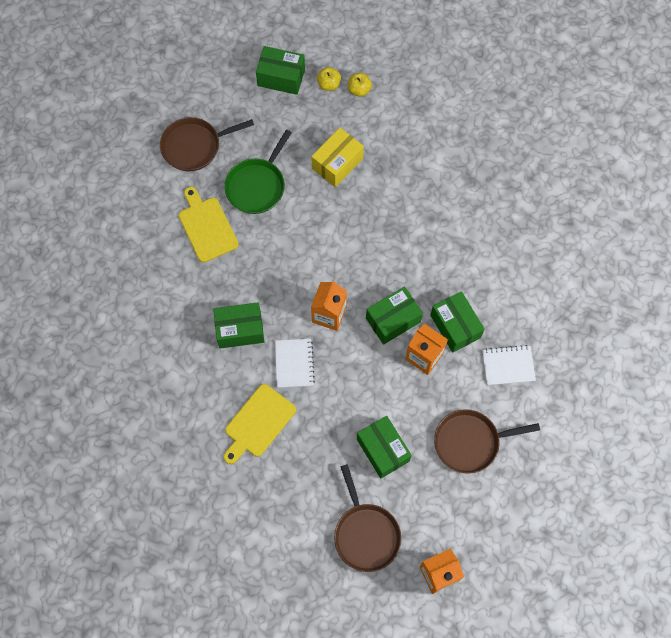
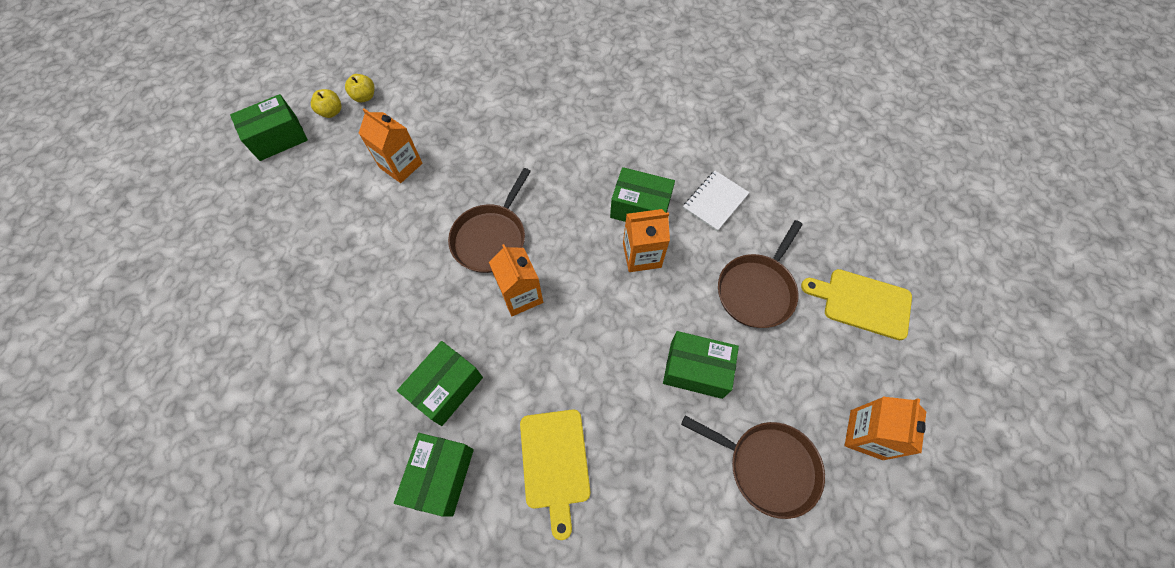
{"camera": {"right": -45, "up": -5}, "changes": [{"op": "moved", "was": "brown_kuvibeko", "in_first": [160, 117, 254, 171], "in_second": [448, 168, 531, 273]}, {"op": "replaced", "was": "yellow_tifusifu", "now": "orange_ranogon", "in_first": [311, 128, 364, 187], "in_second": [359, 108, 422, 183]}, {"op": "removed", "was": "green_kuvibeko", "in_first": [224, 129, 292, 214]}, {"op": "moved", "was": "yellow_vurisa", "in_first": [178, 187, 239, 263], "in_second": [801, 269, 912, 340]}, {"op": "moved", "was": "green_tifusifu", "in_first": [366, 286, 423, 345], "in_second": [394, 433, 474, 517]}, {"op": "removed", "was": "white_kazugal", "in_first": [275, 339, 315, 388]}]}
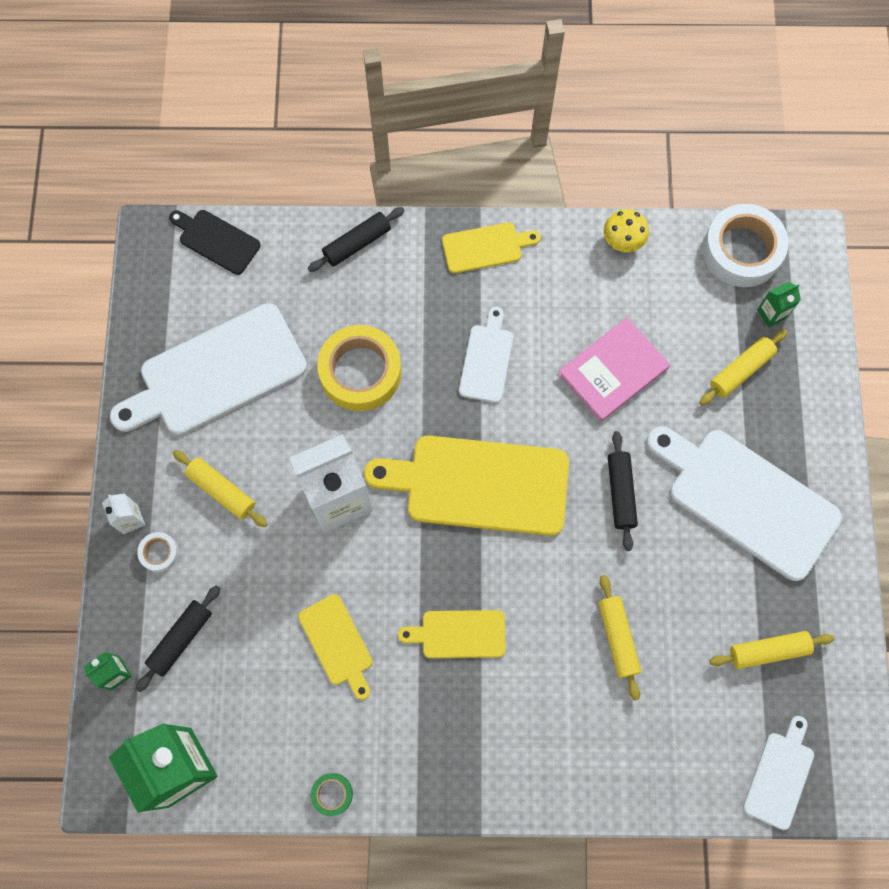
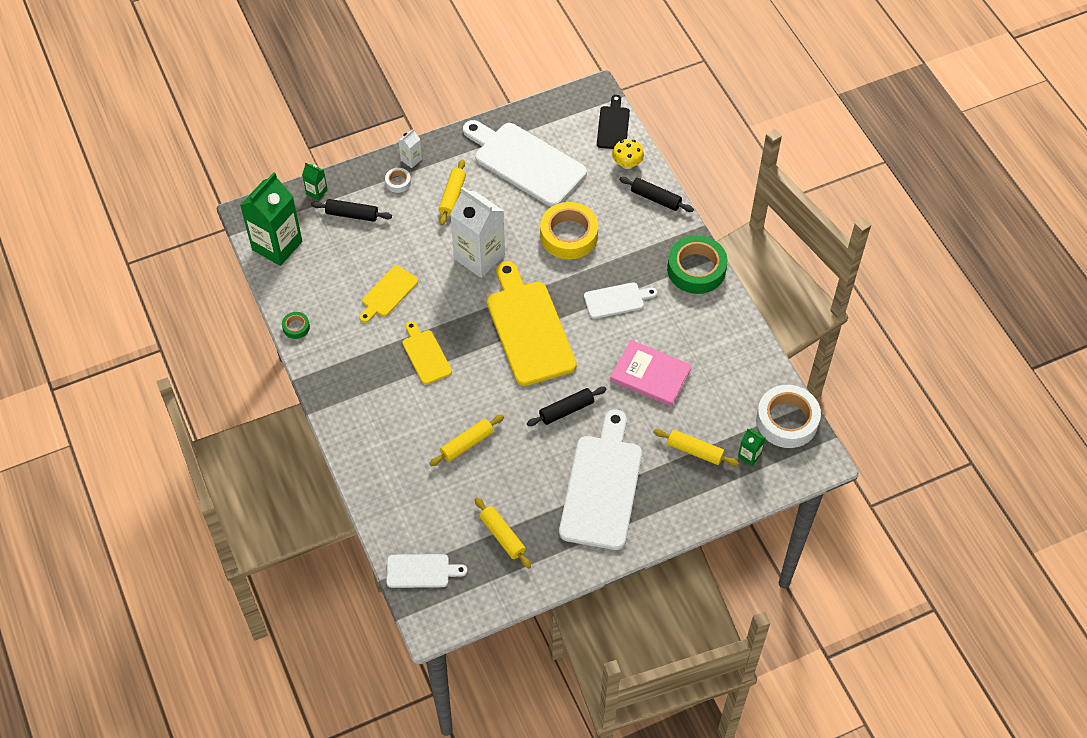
{"camera": {"right": 65, "up": -15}, "changes": [{"op": "moved", "was": "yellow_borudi", "in_first": [604, 209, 649, 252], "in_second": [612, 139, 644, 169]}, {"op": "replaced", "was": "yellow_vurisa", "now": "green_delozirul", "in_first": [442, 222, 540, 273], "in_second": [667, 235, 728, 294]}]}
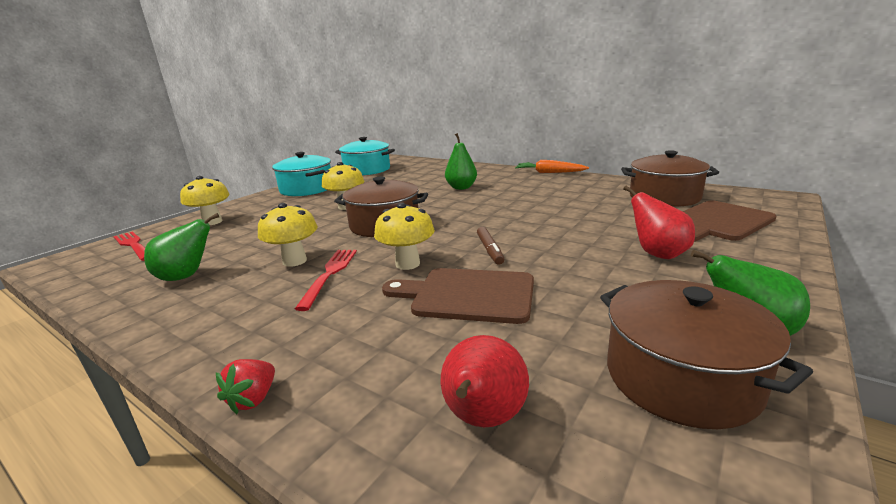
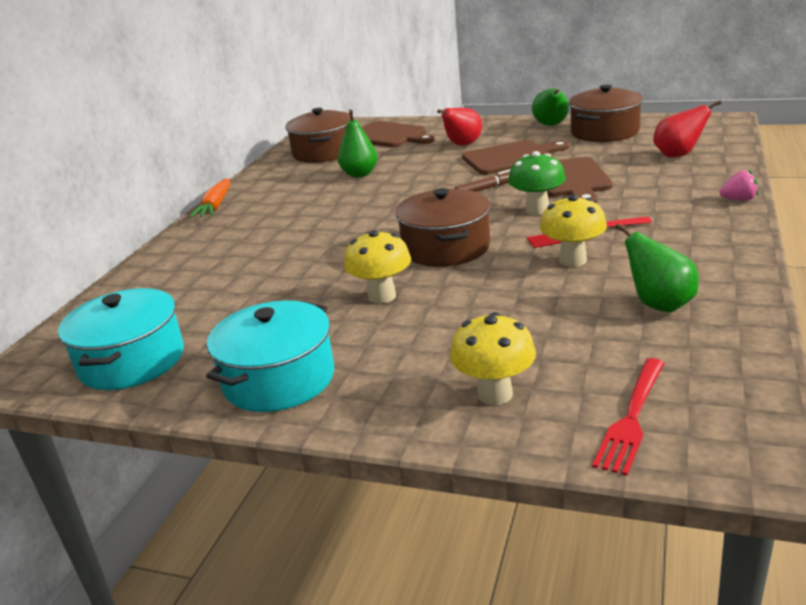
{"camera": {"right": -105, "up": 5}, "changes": [{"op": "moved", "was": "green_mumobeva", "in_first": [445, 133, 477, 190], "in_second": [338, 109, 378, 177]}, {"op": "recoloured", "was": "yellow_borudi", "now": "green_borudi", "in_first": [374, 203, 435, 270], "in_second": [508, 151, 566, 215]}, {"op": "recoloured", "was": "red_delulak", "now": "pink_delulak", "in_first": [216, 359, 275, 414], "in_second": [719, 170, 759, 201]}, {"op": "added", "now": "brown_vurisa", "in_second": [462, 140, 570, 175]}]}
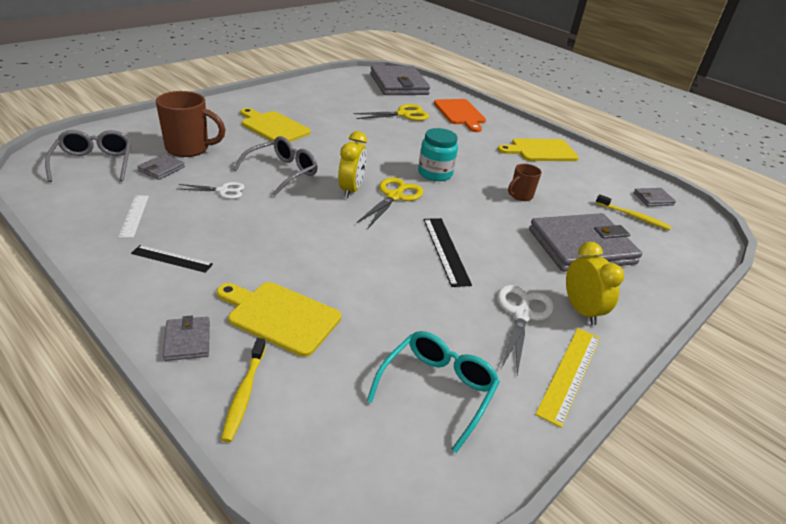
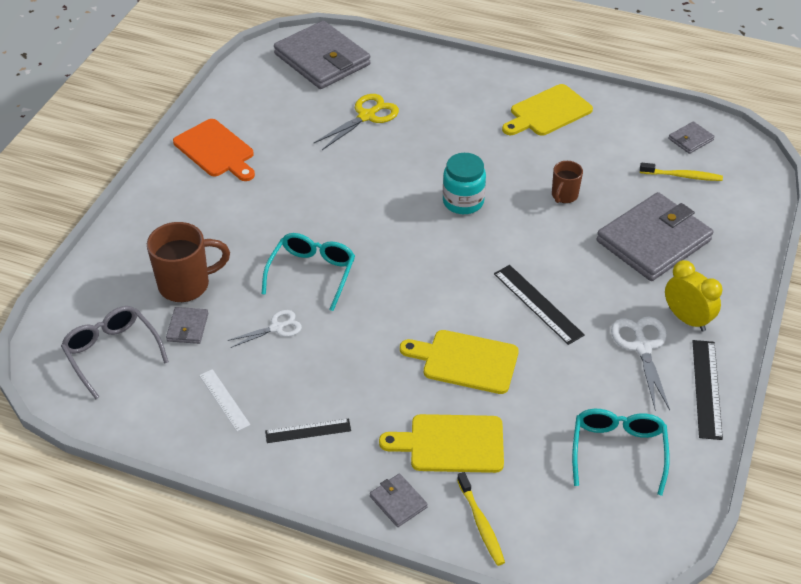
{"camera": {"right": -20, "up": 10}, "changes": [{"op": "moved", "was": "orange_vurisa", "in_first": [434, 99, 486, 132], "in_second": [173, 119, 255, 181]}, {"op": "moved", "was": "yellow_vurisa", "in_first": [240, 108, 311, 142], "in_second": [400, 330, 519, 394]}, {"op": "removed", "was": "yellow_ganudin", "in_first": [338, 131, 367, 198]}, {"op": "recoloured", "was": "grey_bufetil", "now": "turquoise_bufetil", "in_first": [233, 136, 317, 196], "in_second": [262, 233, 355, 311]}, {"op": "removed", "was": "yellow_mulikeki", "in_first": [356, 177, 423, 228]}, {"op": "recoloured", "was": "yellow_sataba", "now": "black_sataba", "in_first": [535, 328, 600, 428], "in_second": [693, 340, 723, 440]}]}
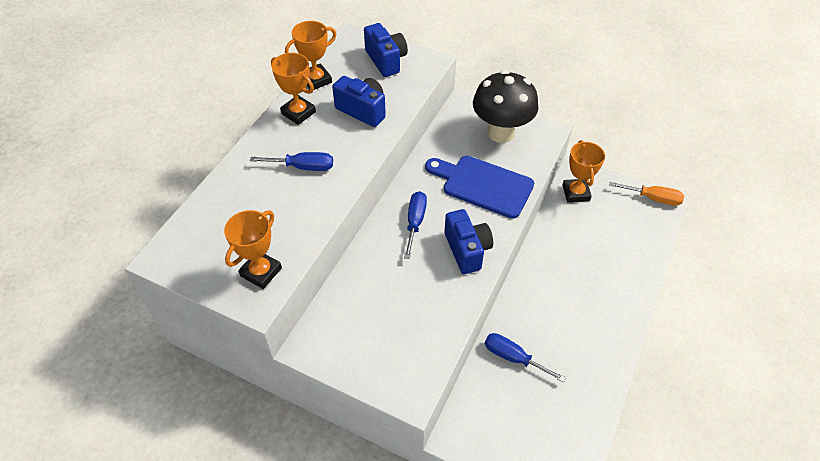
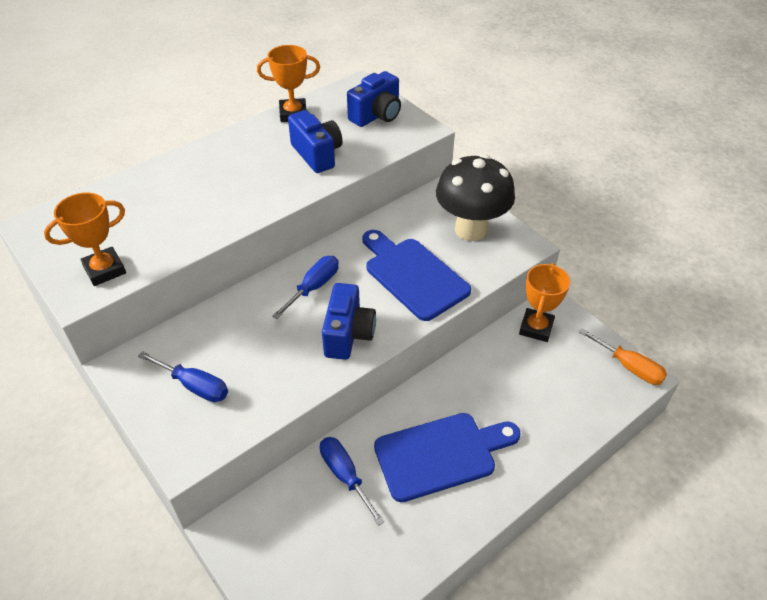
{"camera": {"right": 25, "up": -5}, "changes": [{"op": "turned", "was": "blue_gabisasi", "in_first": [364, 23, 408, 77], "in_second": [347, 71, 401, 127], "clockwise": 45}, {"op": "removed", "was": "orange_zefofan", "in_first": [271, 53, 316, 125]}, {"op": "moved", "was": "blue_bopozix", "in_first": [250, 152, 333, 171], "in_second": [138, 351, 228, 402]}, {"op": "added", "now": "blue_vurisa", "in_second": [374, 413, 521, 502]}]}
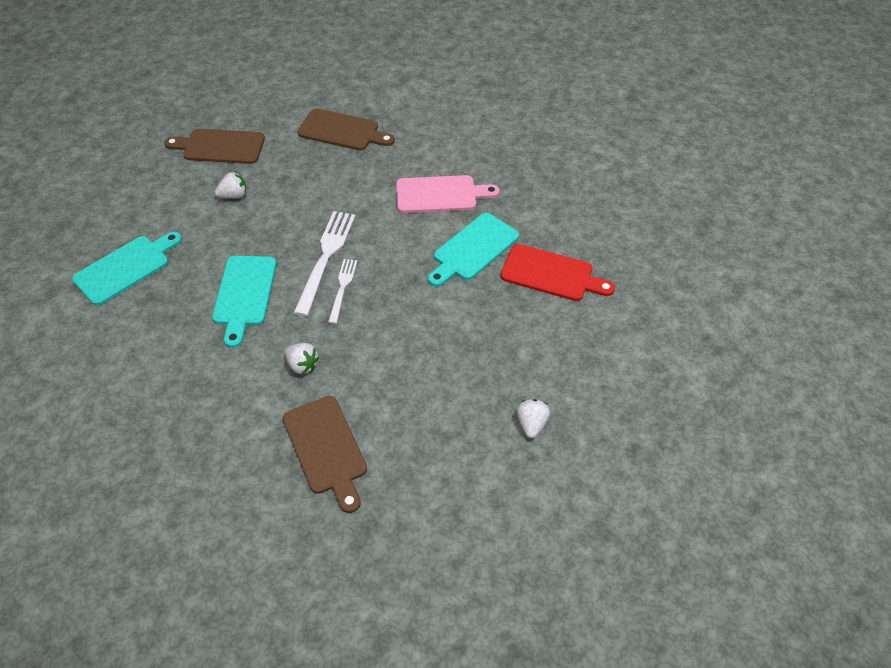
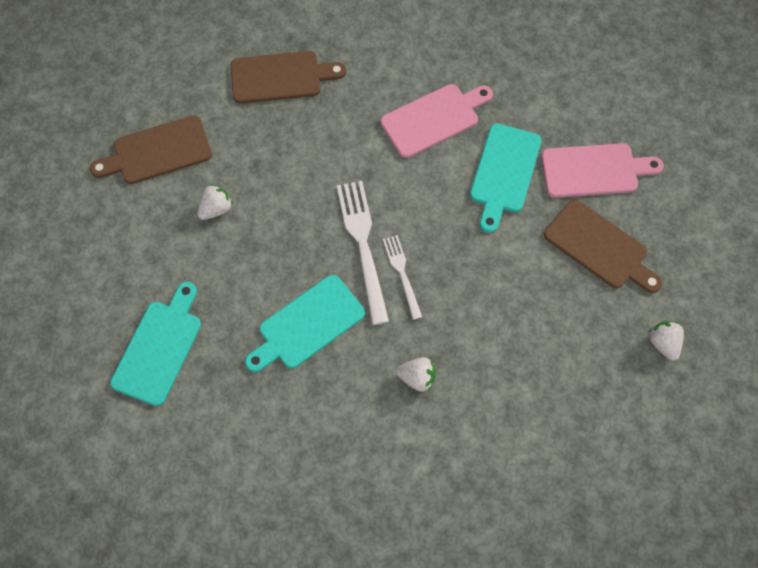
{"camera": {"right": -25, "up": 15}, "changes": [{"op": "recoloured", "was": "red_vurisa", "now": "pink_vurisa", "in_first": [500, 244, 615, 301], "in_second": [541, 143, 663, 198]}, {"op": "turned", "was": "turquoise_vurisa", "in_first": [212, 256, 277, 348], "in_second": [245, 275, 365, 372], "clockwise": 75}, {"op": "moved", "was": "brown_vurisa", "in_first": [283, 396, 367, 513], "in_second": [544, 199, 662, 293]}]}
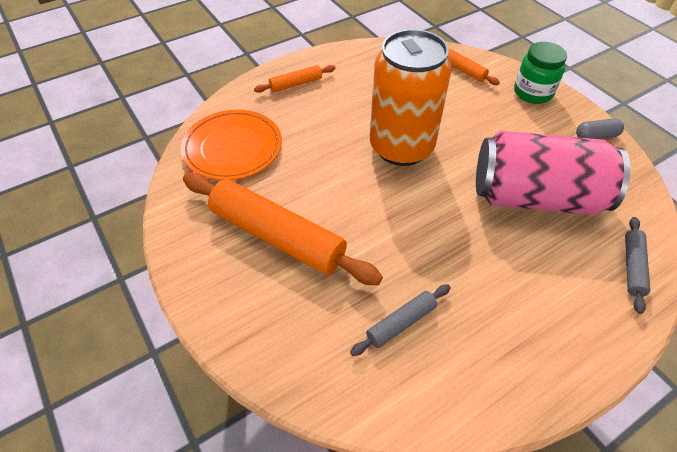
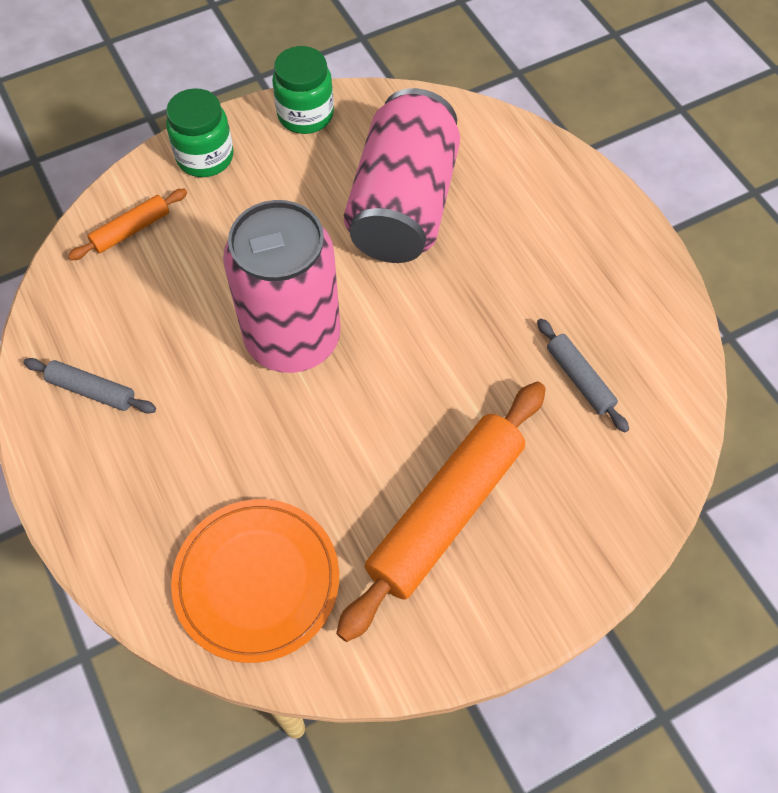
{"camera": {"right": -85, "up": 10}, "changes": [{"op": "recoloured", "was": "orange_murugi", "now": "pink_murugi", "in_first": [370, 29, 452, 166], "in_second": [223, 200, 341, 373]}, {"op": "removed", "was": "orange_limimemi", "in_first": [254, 65, 336, 93]}, {"op": "replaced", "was": "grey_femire", "now": "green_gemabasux", "in_first": [576, 118, 624, 139], "in_second": [272, 46, 334, 134]}, {"op": "moved", "was": "grey_limimemi", "in_first": [625, 217, 650, 314], "in_second": [23, 358, 156, 413]}]}
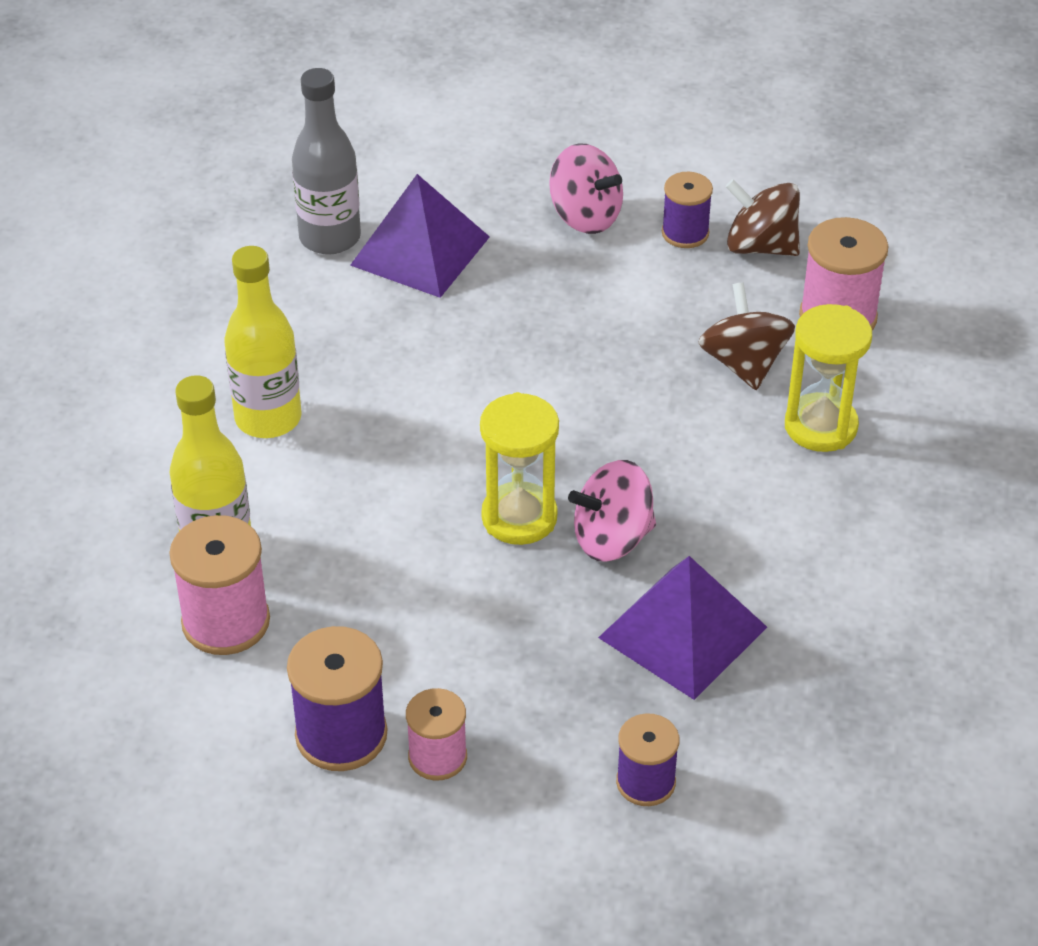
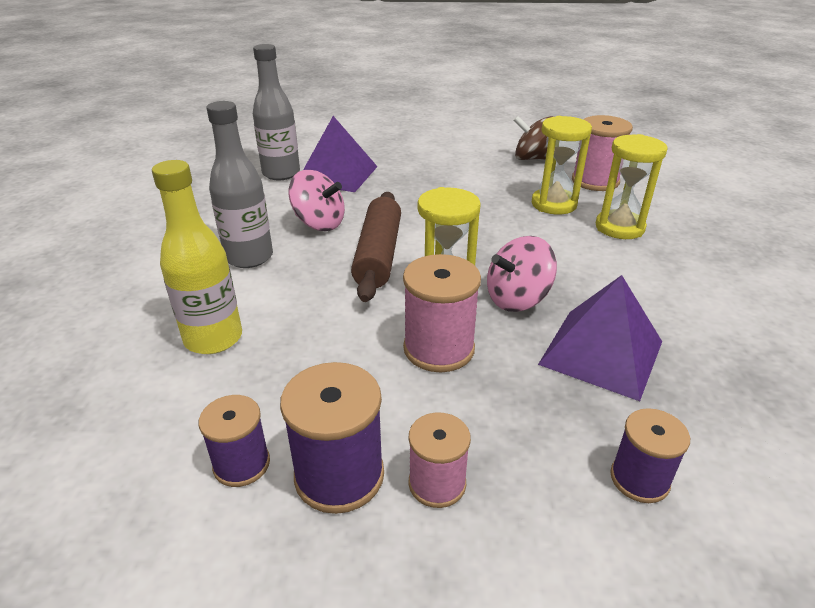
{"camera": {"right": -10, "up": -10}, "changes": [{"op": "moved", "was": "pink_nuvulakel", "in_first": [549, 143, 623, 234], "in_second": [289, 170, 345, 231]}, {"op": "moved", "was": "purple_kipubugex", "in_first": [662, 172, 713, 248], "in_second": [199, 395, 270, 487]}, {"op": "recoloured", "was": "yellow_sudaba", "now": "grey_sudaba", "in_first": [224, 246, 302, 438], "in_second": [206, 101, 273, 268]}, {"op": "replaced", "was": "brown_nuvulakel", "now": "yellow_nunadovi", "in_first": [698, 282, 795, 390], "in_second": [532, 116, 592, 215]}, {"op": "moved", "was": "pink_kipubugex", "in_first": [169, 515, 270, 655], "in_second": [403, 254, 481, 372]}, {"op": "added", "now": "brown_limimemi", "in_second": [351, 192, 401, 302]}]}
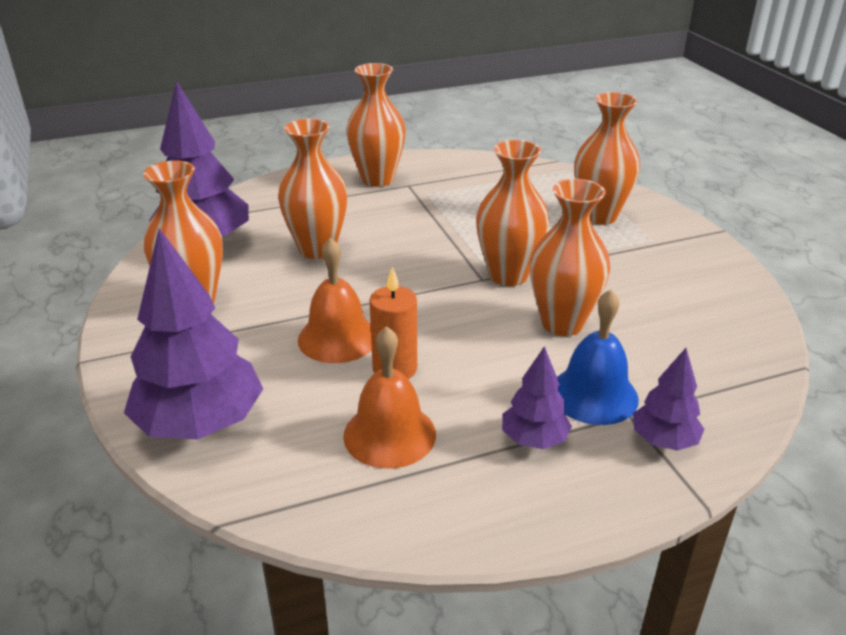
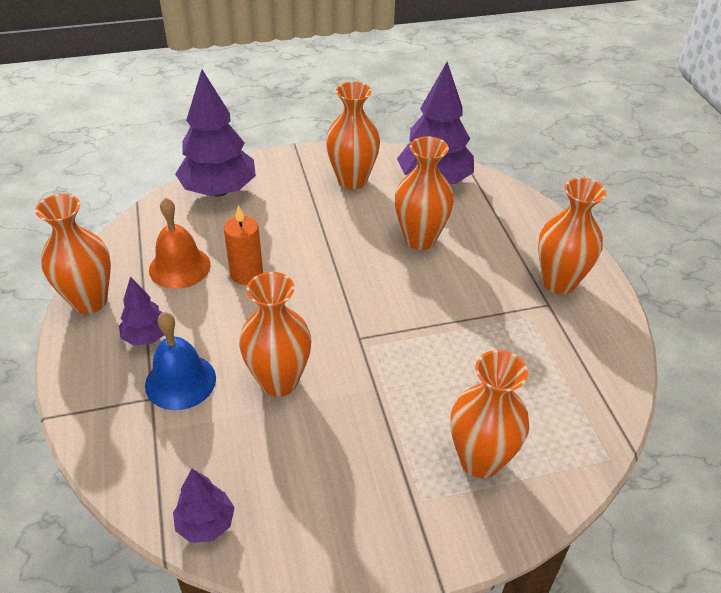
{"camera": {"right": 95, "up": 10}, "changes": [{"op": "moved", "was": "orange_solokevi", "in_first": [476, 140, 549, 286], "in_second": [35, 194, 111, 314]}, {"op": "removed", "was": "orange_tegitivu", "in_first": [298, 237, 372, 363]}, {"op": "moved", "was": "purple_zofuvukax", "in_first": [633, 348, 704, 451], "in_second": [173, 468, 235, 543]}]}
